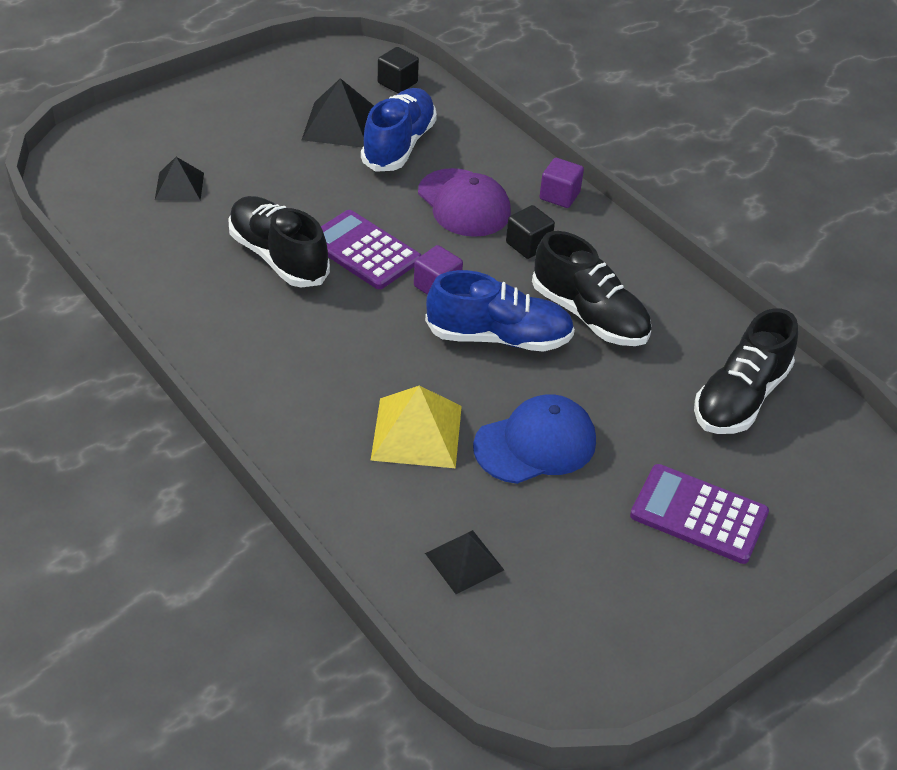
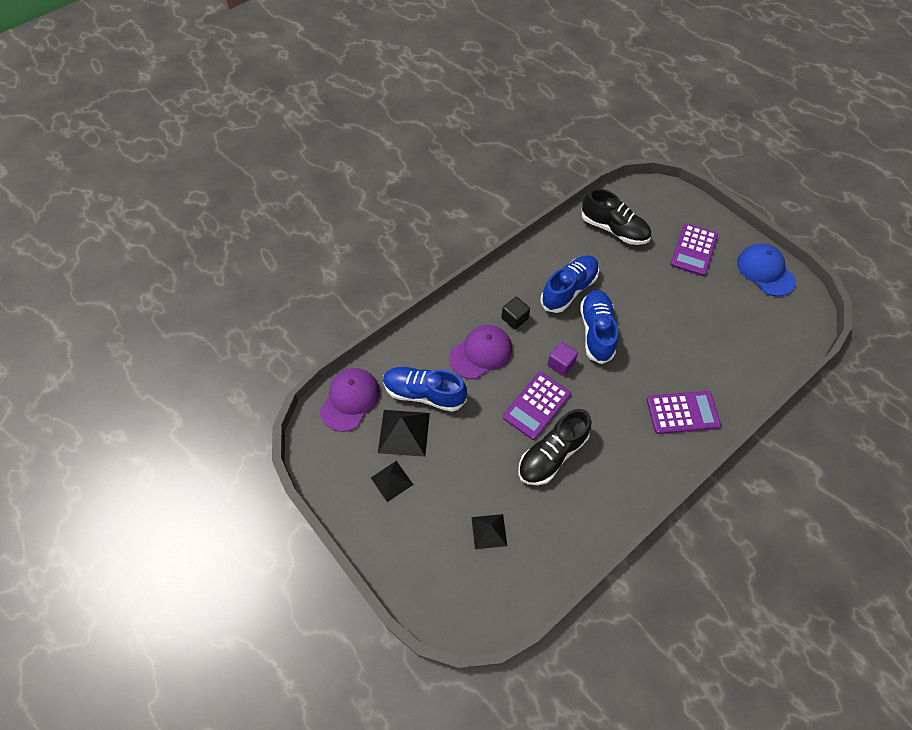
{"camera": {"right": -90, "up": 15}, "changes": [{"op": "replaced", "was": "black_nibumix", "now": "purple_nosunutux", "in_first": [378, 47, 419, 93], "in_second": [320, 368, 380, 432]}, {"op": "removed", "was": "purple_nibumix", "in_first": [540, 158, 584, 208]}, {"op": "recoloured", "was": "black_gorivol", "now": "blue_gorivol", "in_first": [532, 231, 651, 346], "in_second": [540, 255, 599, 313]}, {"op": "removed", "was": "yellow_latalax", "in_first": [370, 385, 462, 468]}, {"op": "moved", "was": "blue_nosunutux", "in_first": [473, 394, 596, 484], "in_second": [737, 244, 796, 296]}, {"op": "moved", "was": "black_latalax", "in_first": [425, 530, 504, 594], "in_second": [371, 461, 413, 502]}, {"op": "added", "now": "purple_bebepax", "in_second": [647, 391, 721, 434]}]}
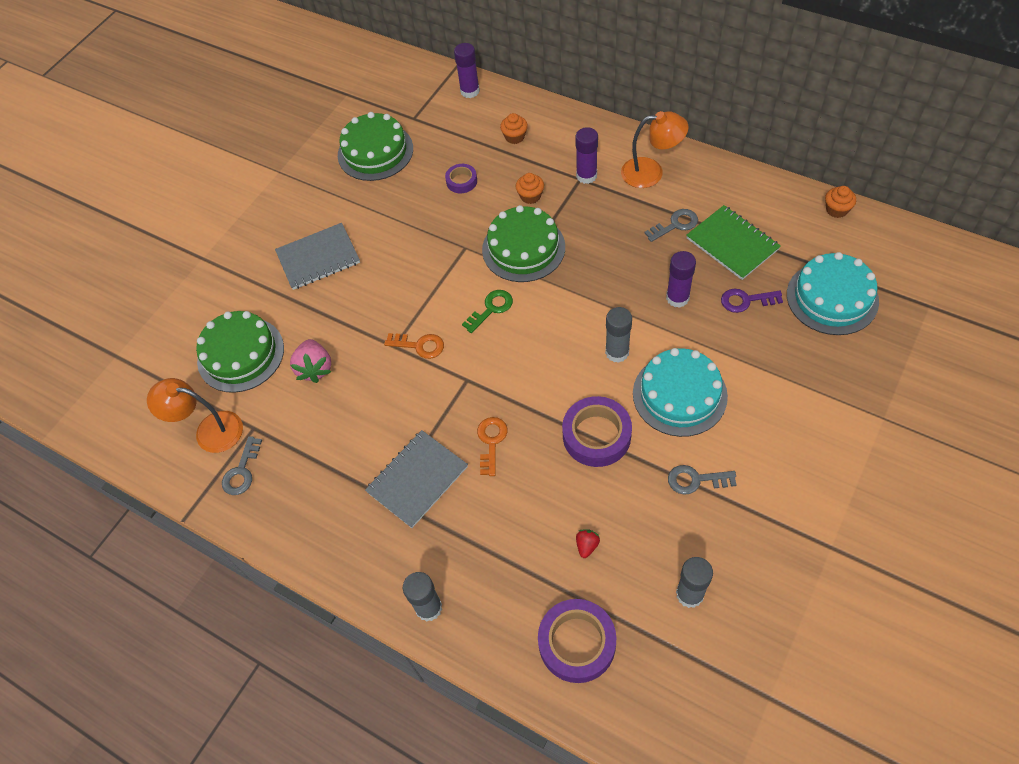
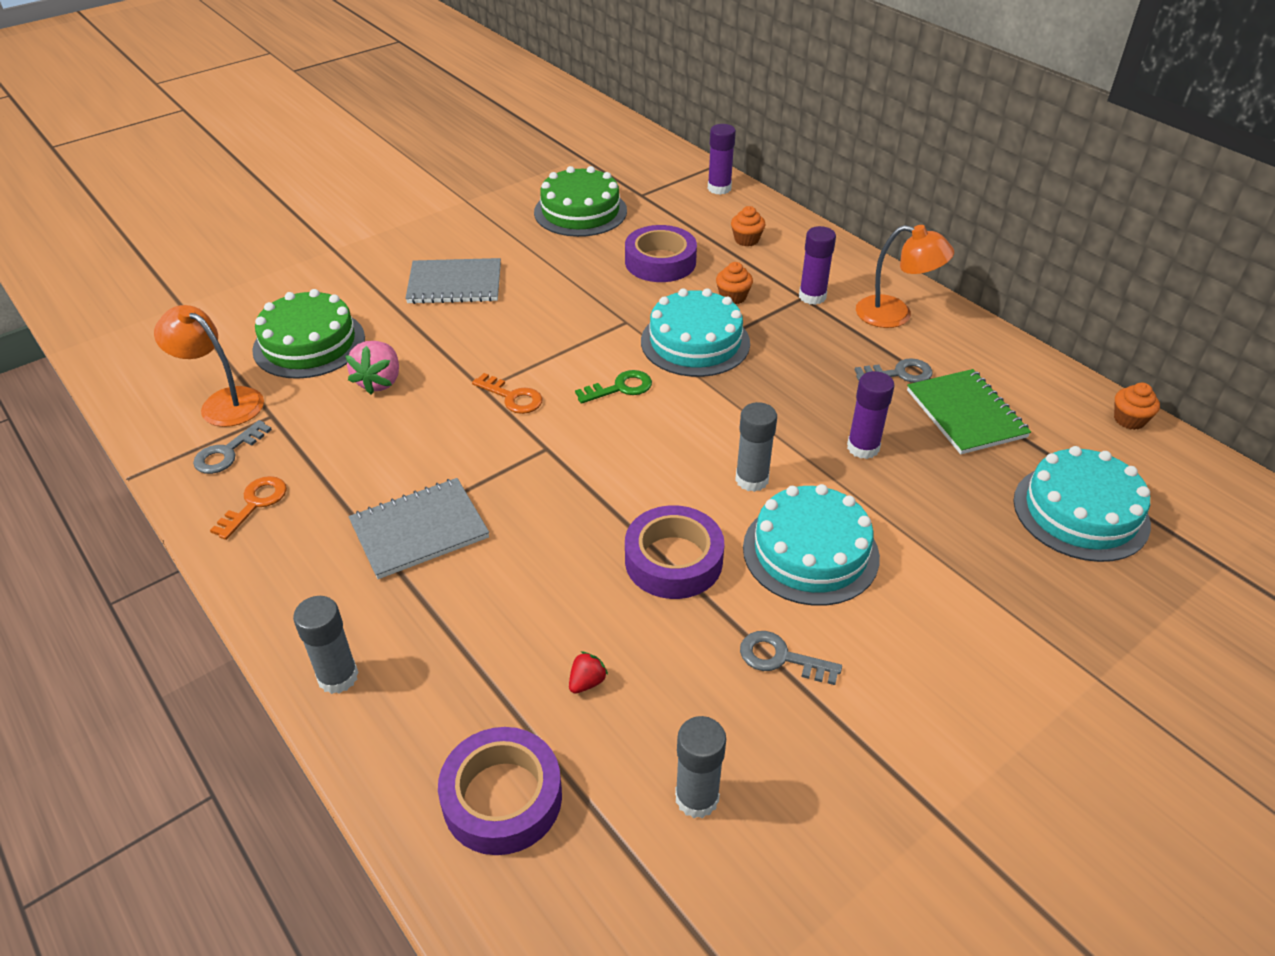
{"camera": {"right": 15, "up": -15}, "changes": [{"op": "resized", "was": "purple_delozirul", "in_first": [445, 164, 477, 193], "in_second": [625, 225, 697, 282], "ratio": 1.82}, {"op": "recoloured", "was": "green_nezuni", "now": "turquoise_nezuni", "in_first": [482, 205, 565, 282], "in_second": [641, 288, 750, 377]}, {"op": "removed", "was": "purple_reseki", "in_first": [721, 289, 783, 313]}, {"op": "moved", "was": "orange_reseki", "in_first": [477, 417, 508, 476], "in_second": [210, 476, 287, 540]}]}
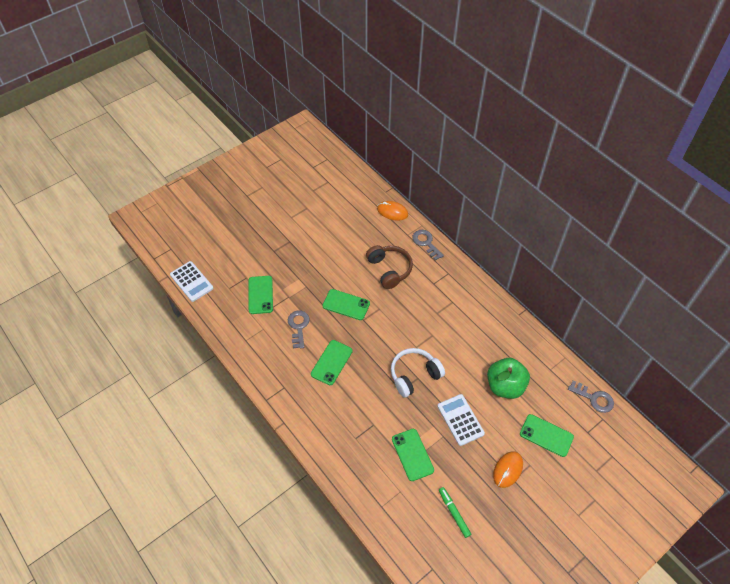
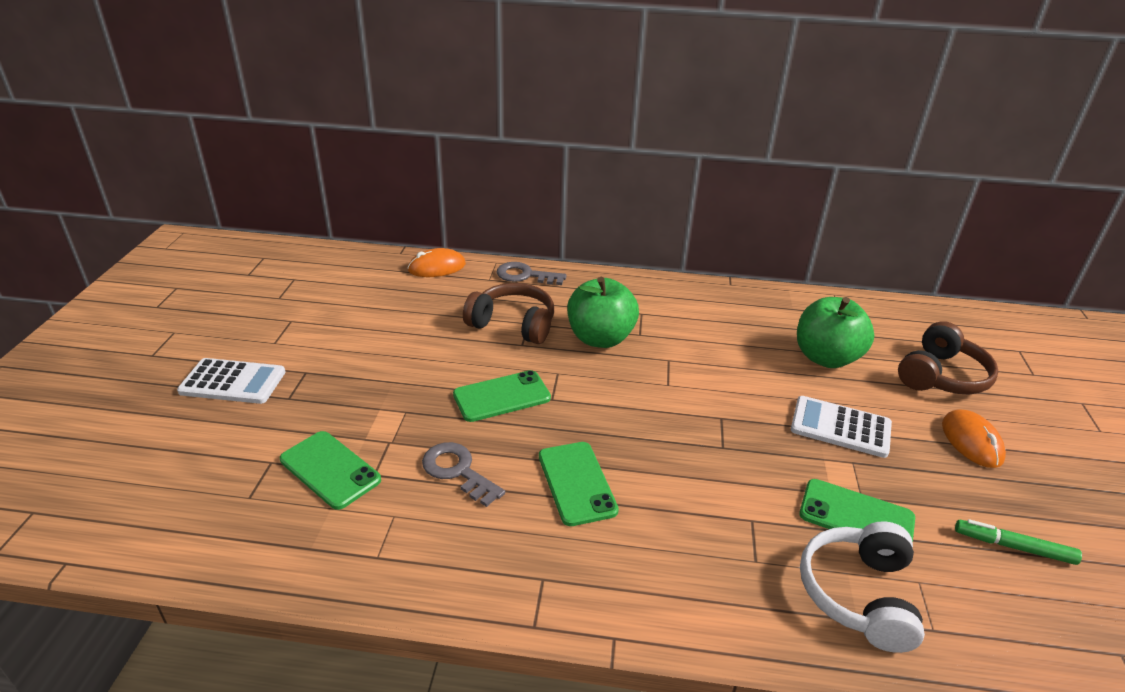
{"camera": {"right": -45, "up": -20}, "changes": [{"op": "moved", "was": "white_bebepax", "in_first": [170, 261, 213, 302], "in_second": [177, 358, 285, 404]}, {"op": "moved", "was": "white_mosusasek", "in_first": [391, 348, 445, 398], "in_second": [800, 521, 925, 653]}, {"op": "removed", "was": "grey_reseki", "in_first": [568, 381, 614, 413]}, {"op": "replaced", "was": "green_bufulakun", "now": "brown_mosusasek", "in_first": [520, 414, 574, 457], "in_second": [898, 321, 999, 394]}, {"op": "added", "now": "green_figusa", "in_second": [567, 277, 639, 348]}]}
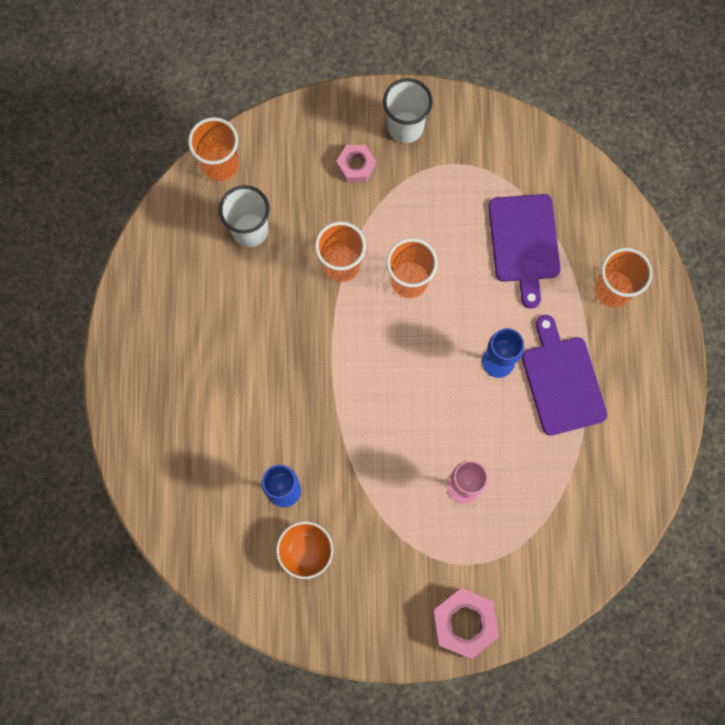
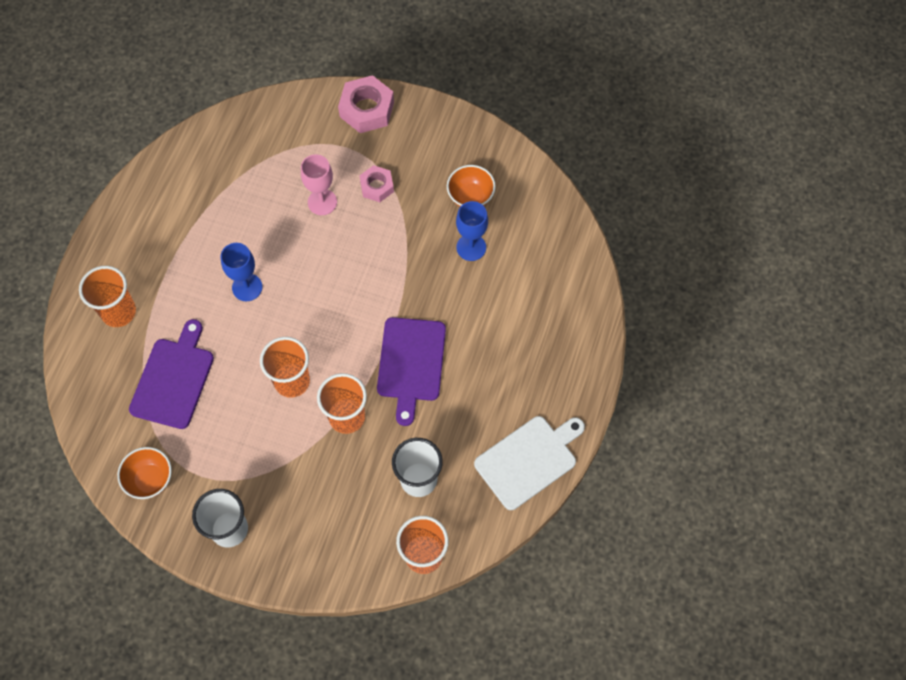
{"camera": {"right": -160, "up": -10}, "changes": [{"op": "moved", "was": "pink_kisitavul", "in_first": [336, 145, 376, 182], "in_second": [359, 165, 394, 202]}, {"op": "moved", "was": "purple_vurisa", "in_first": [522, 315, 607, 436], "in_second": [377, 317, 446, 426]}, {"op": "added", "now": "white_vurisa", "in_second": [474, 416, 585, 510]}, {"op": "added", "now": "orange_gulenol", "in_second": [117, 447, 172, 499]}]}
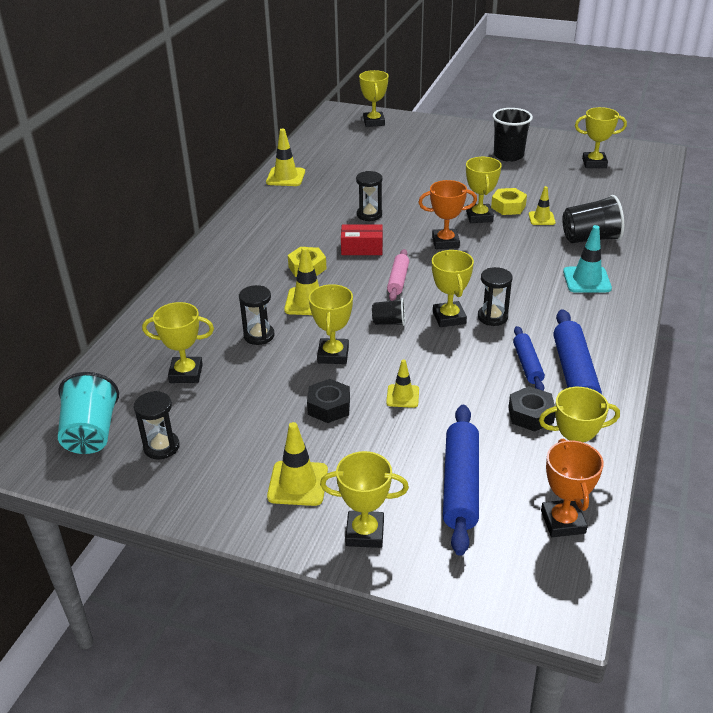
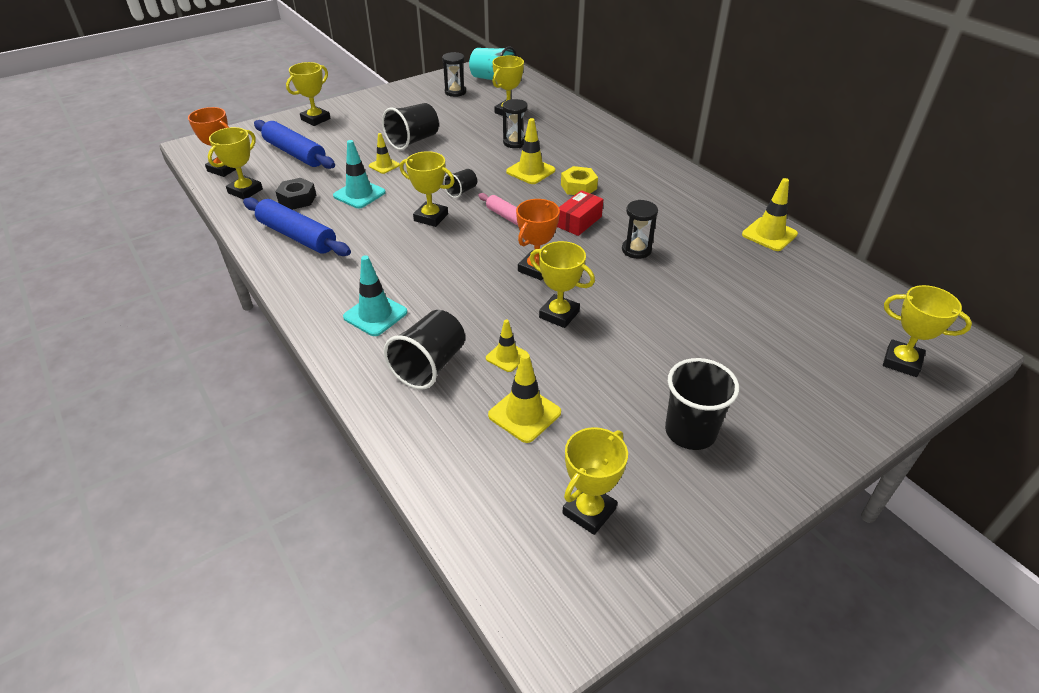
{"camera": {"right": 125, "up": 5}, "changes": [{"op": "removed", "was": "yellow_kisitavul", "in_first": [491, 188, 527, 215]}, {"op": "removed", "was": "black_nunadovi", "in_first": [478, 267, 513, 326]}, {"op": "removed", "was": "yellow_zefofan", "in_first": [309, 284, 353, 364]}, {"op": "removed", "was": "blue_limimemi", "in_first": [513, 326, 545, 391]}, {"op": "replaced", "was": "black_kisitavul", "now": "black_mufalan", "in_first": [307, 379, 350, 423], "in_second": [382, 103, 439, 150]}, {"op": "moved", "was": "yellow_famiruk", "in_first": [267, 422, 328, 506], "in_second": [488, 353, 561, 443]}, {"op": "added", "now": "turquoise_famiruk", "in_second": [333, 140, 386, 209]}]}
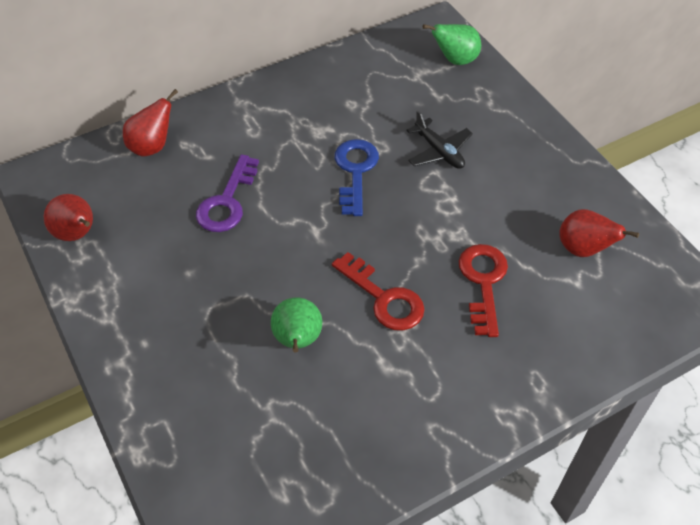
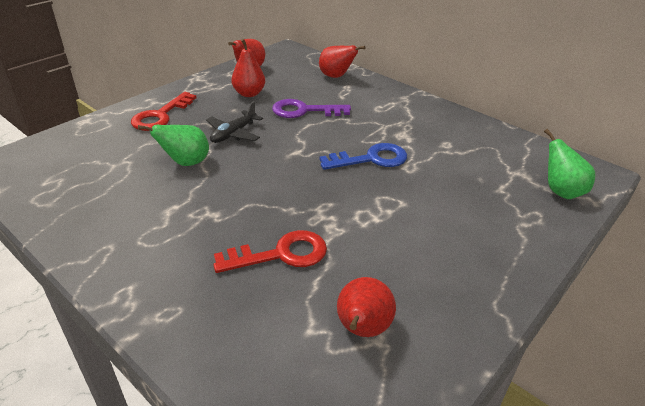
{"camera": {"right": 70, "up": -15}, "changes": [{"op": "moved", "was": "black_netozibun", "in_first": [406, 111, 473, 169], "in_second": [206, 101, 263, 143]}, {"op": "moved", "was": "red_reseki", "in_first": [332, 252, 425, 331], "in_second": [131, 92, 196, 131]}, {"op": "added", "now": "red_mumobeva", "in_second": [231, 39, 265, 97]}]}
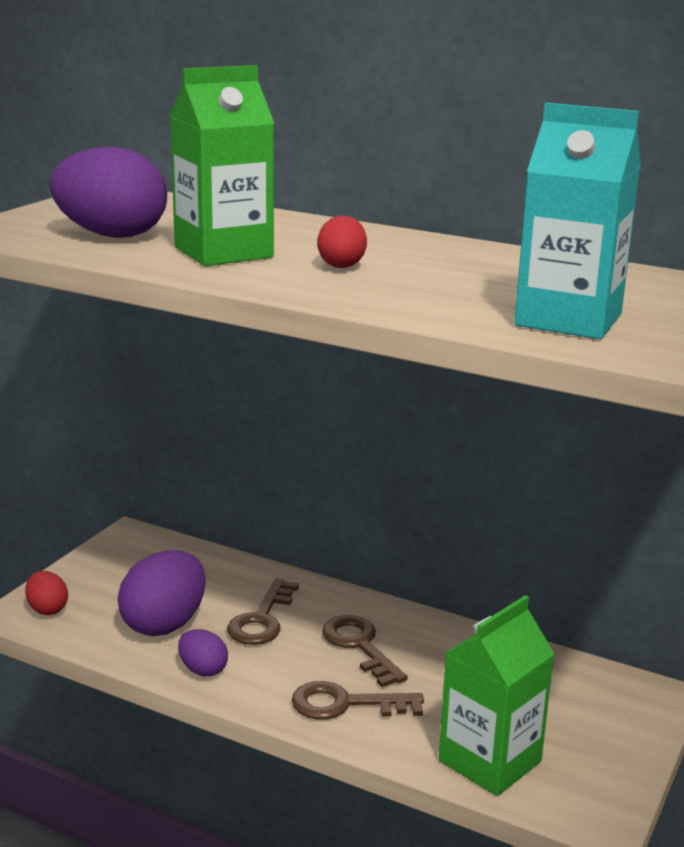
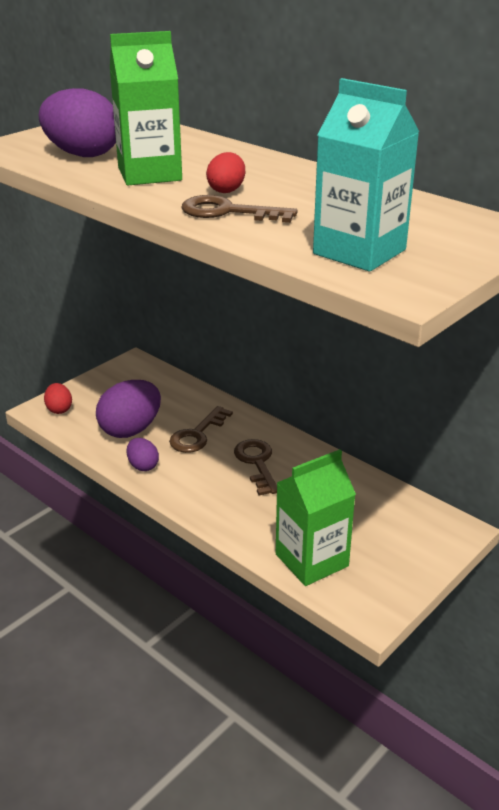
{"camera": {"right": 15, "up": 10}, "changes": [{"op": "moved", "was": "brown_reseki", "in_first": [292, 681, 424, 720], "in_second": [181, 195, 298, 223]}]}
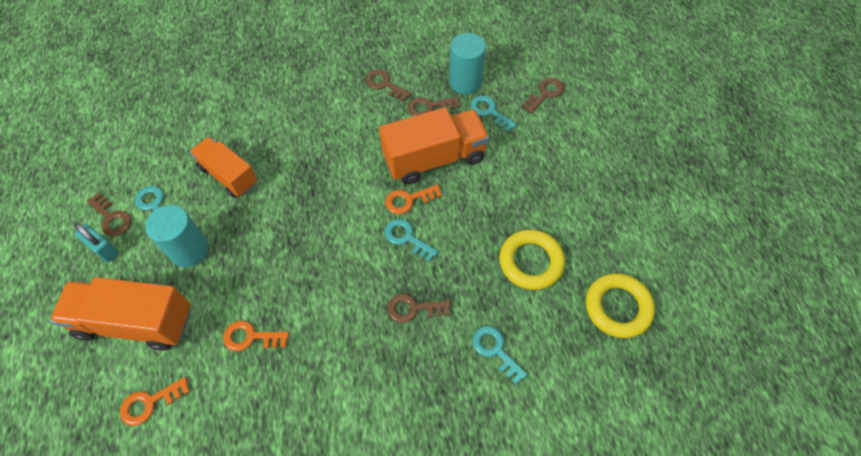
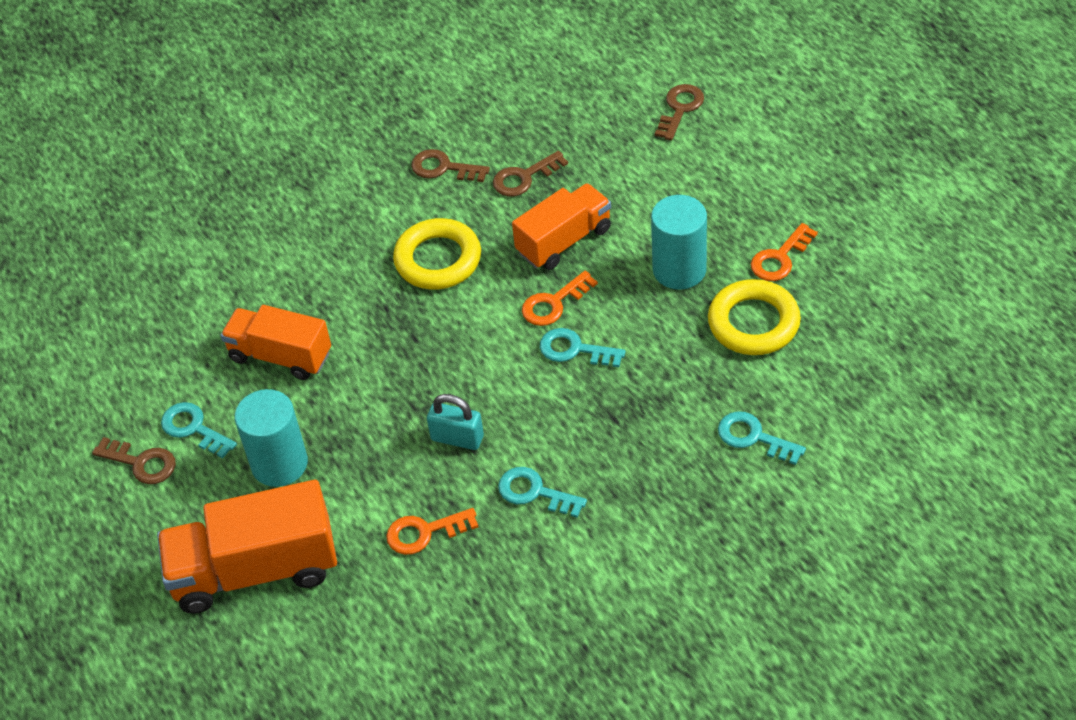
{"camera": {"right": -15, "up": -10}, "changes": [{"op": "moved", "was": "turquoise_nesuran", "in_first": [449, 33, 486, 94], "in_second": [651, 195, 707, 290]}, {"op": "moved", "was": "turquoise_reseki", "in_first": [470, 96, 517, 132], "in_second": [498, 467, 587, 518]}, {"op": "resized", "was": "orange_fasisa", "in_first": [379, 107, 490, 185], "in_second": [512, 183, 611, 270], "ratio": 0.67}, {"op": "moved", "was": "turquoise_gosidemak", "in_first": [74, 223, 119, 263], "in_second": [427, 394, 484, 450]}, {"op": "moved", "was": "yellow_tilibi", "in_first": [586, 273, 655, 338], "in_second": [393, 218, 481, 289]}, {"op": "removed", "was": "brown_reseki", "in_first": [387, 294, 451, 323]}, {"op": "moved", "was": "orange_reseki", "in_first": [120, 377, 190, 426], "in_second": [751, 223, 818, 281]}]}
